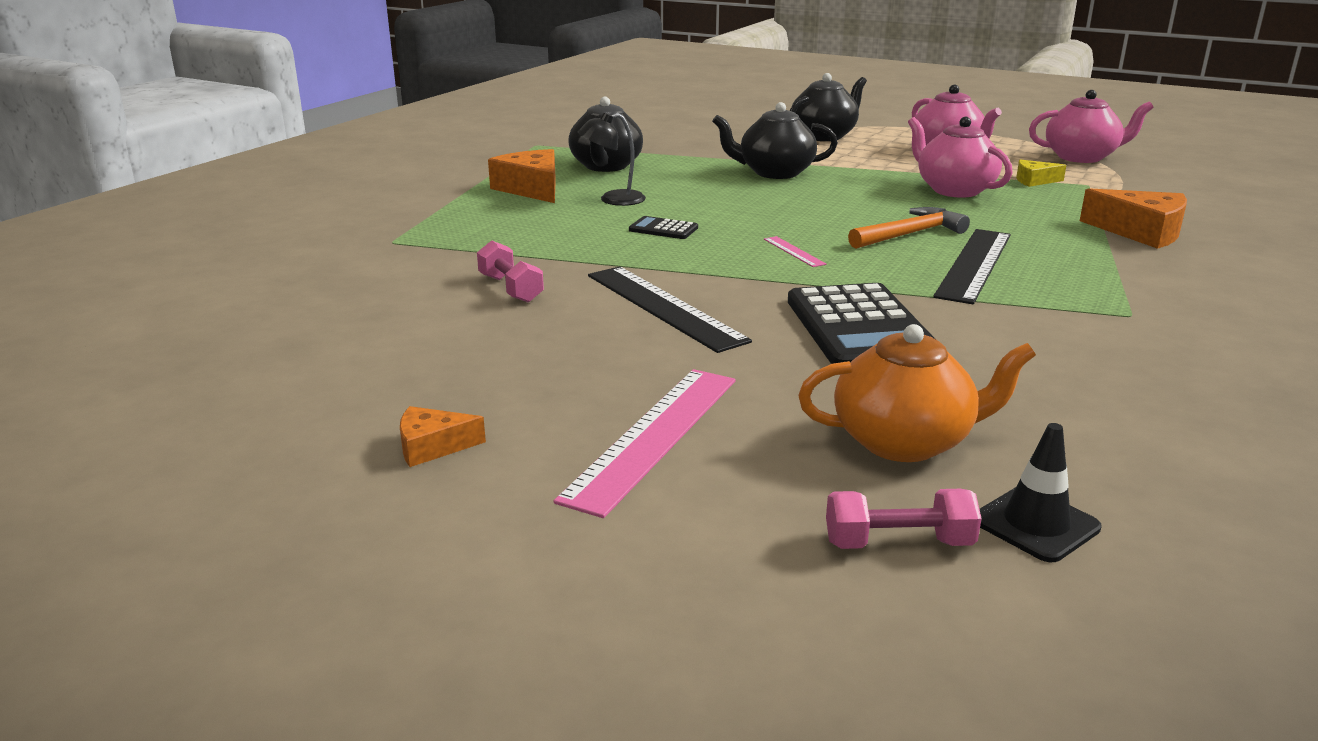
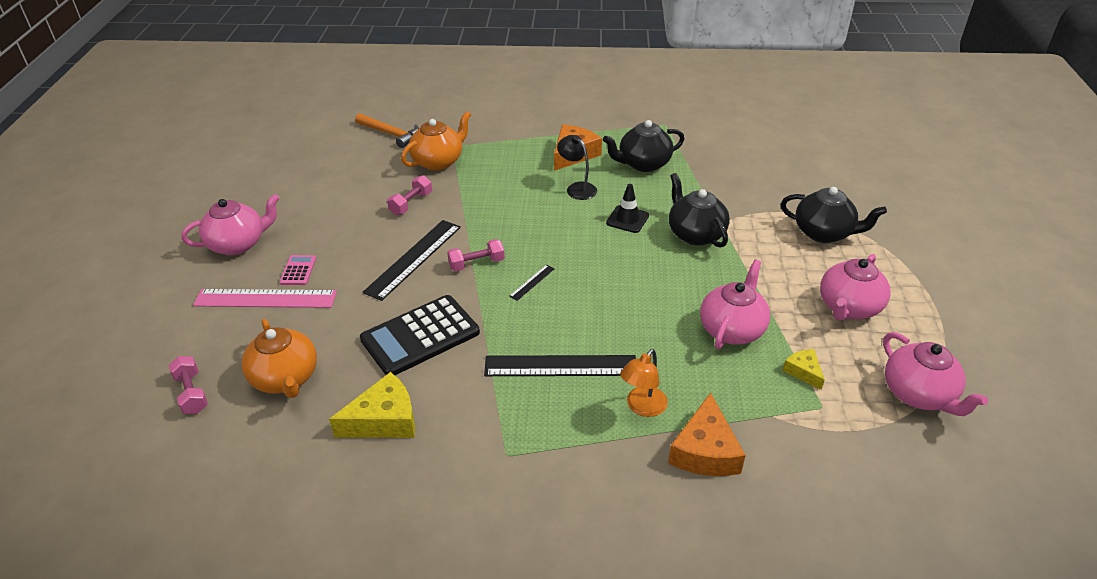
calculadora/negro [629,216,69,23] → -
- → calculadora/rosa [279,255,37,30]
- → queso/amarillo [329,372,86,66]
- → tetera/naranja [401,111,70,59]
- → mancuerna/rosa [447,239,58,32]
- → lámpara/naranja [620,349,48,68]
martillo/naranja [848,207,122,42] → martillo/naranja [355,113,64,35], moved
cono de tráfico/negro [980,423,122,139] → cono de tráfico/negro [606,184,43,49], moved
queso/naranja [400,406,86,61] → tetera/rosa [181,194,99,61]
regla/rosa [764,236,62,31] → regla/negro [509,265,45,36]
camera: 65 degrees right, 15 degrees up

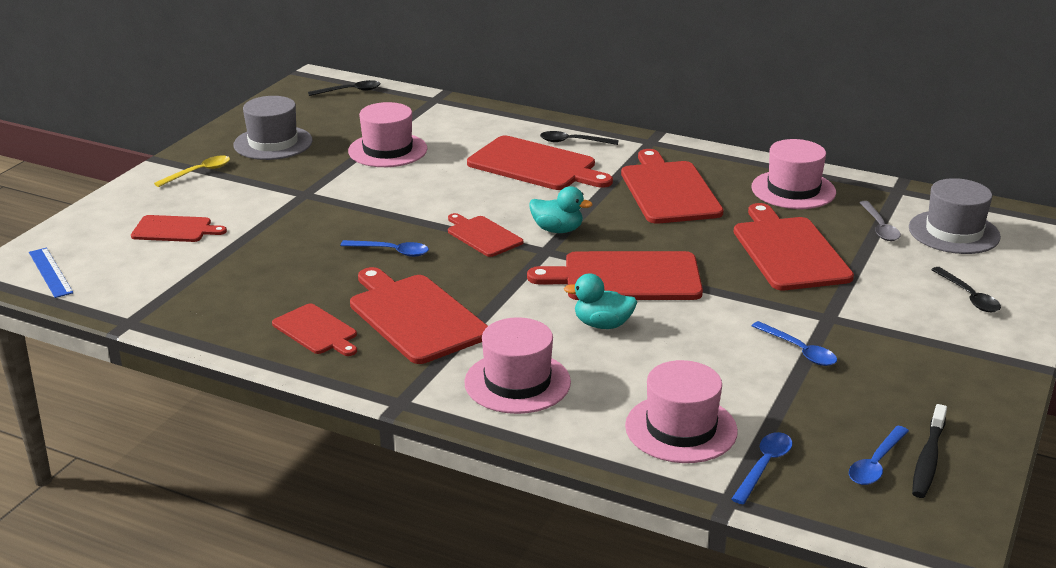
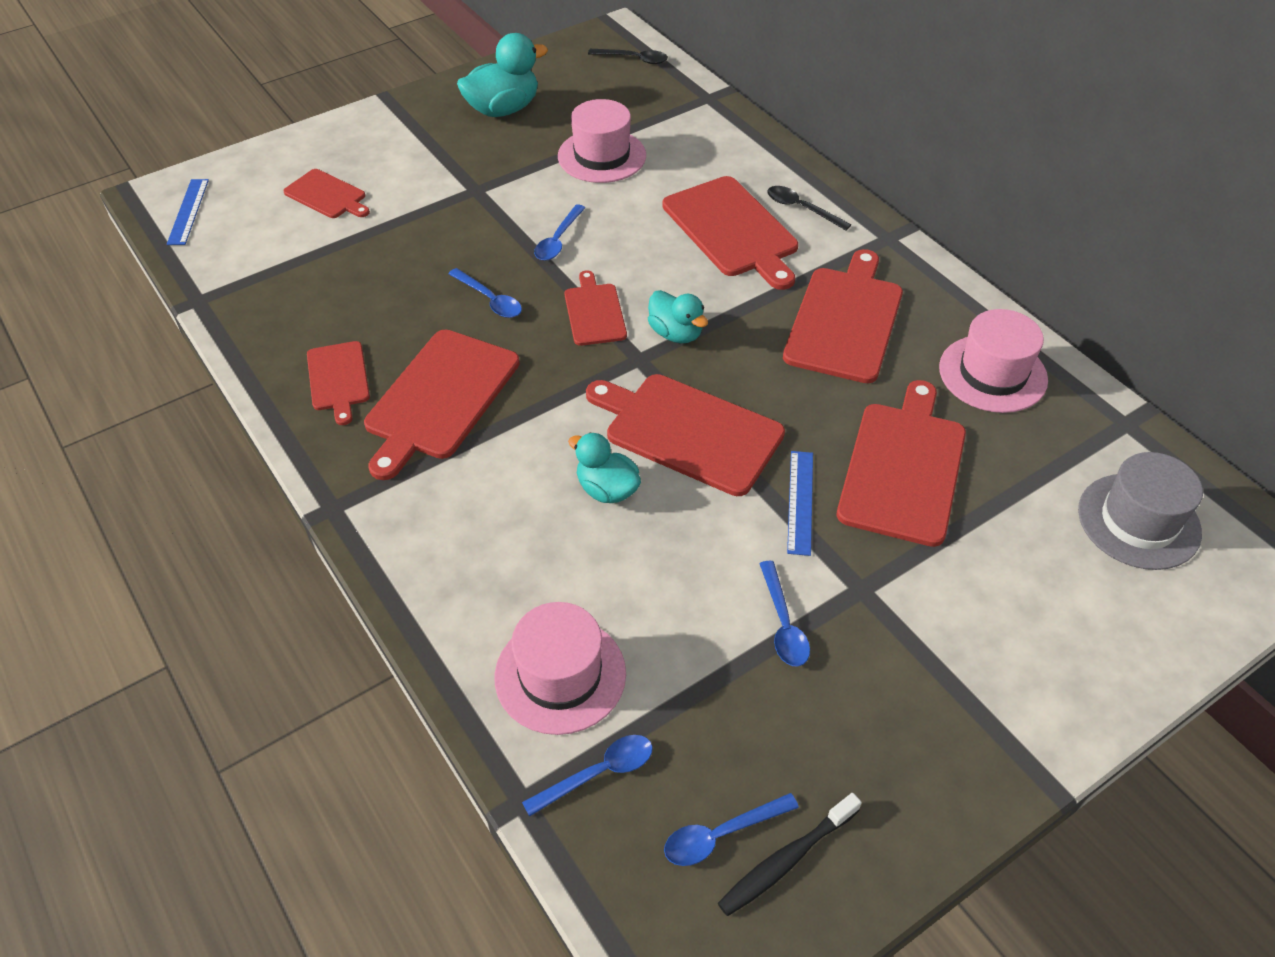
cuchara/amarillo [154,155,76,32] → -
sombrero/rosa [464,317,107,97] → -
cuchara/gris [859,201,42,40] → -
cuchara/negro [931,267,70,45] → -
- → cuchara/azul [534,204,51,57]
- → regla/azul [787,451,26,105]
sombrero/gris [233,96,80,64] → pato/turquesa [457,33,91,84]
tabla de cortar/rojo [350,267,138,97] → tabla de cortar/rojo [364,330,156,150], 150 degrees counterclockwise
camera: 30 degrees right, 20 degrees up

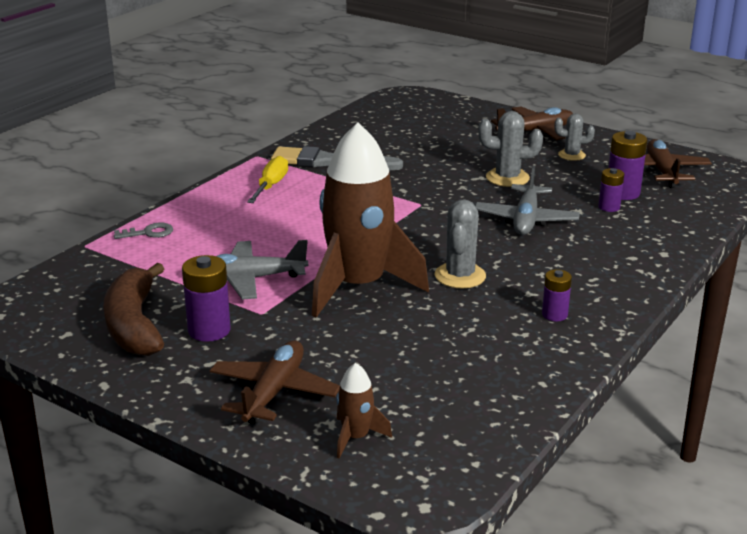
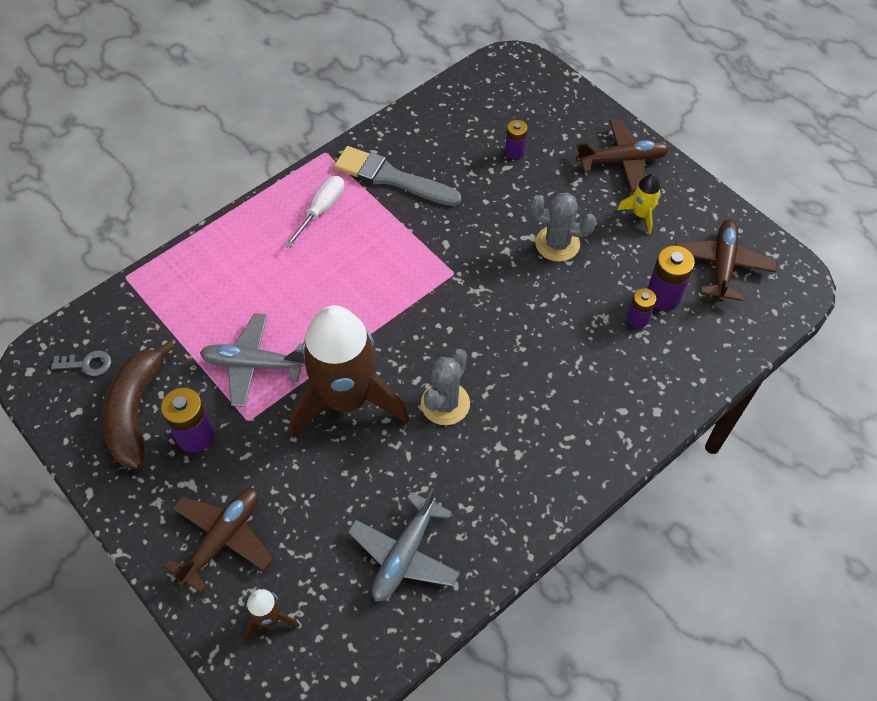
llave/gris [114,222,59,17] → llave/gris [51,350,60,26], moved
avión/gris [475,165,105,70] → avión/gris [348,488,112,114], moved
pila/morado [542,269,30,52] → pila/morado [505,120,23,39], moved
cactus/gris [555,113,40,48] → cohete/amarillo [617,174,44,60]
destornillador/amarillo [247,156,41,47] → destornillador/blanco [284,176,60,72]
camera: 15 degrees right, 30 degrees up

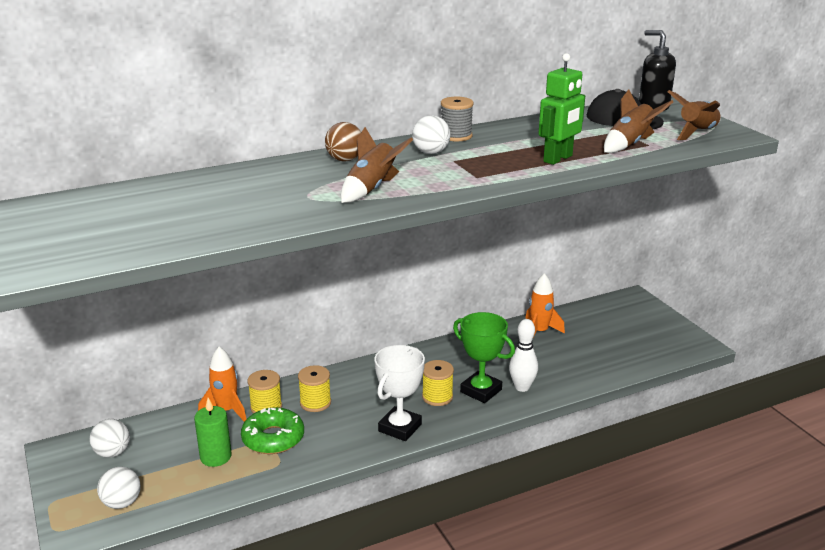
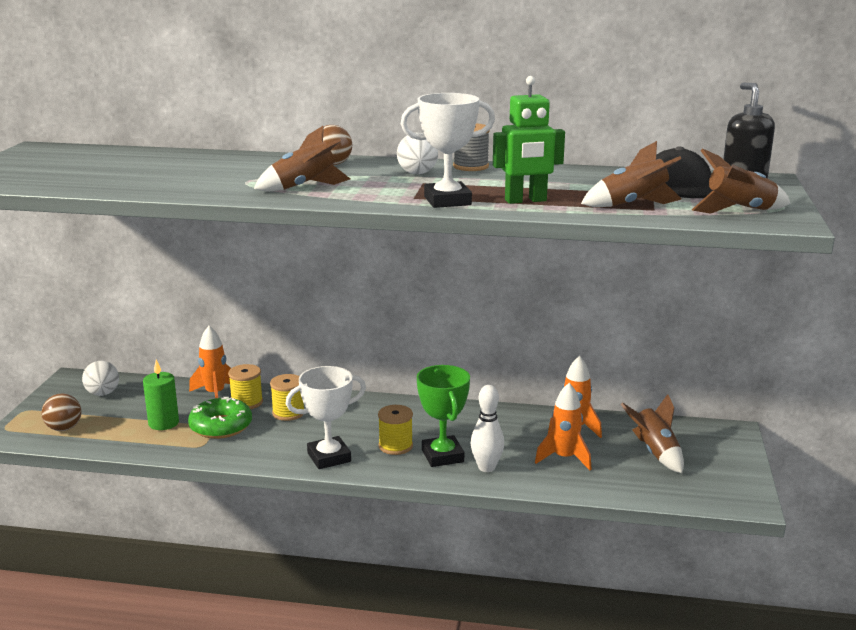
- → trofeo/blanco [401,93,94,115]
- → cohete/naranja [535,383,56,87]
- → cohete/marrón [621,394,63,79]
pelota/blanco [97,467,44,42] → pelota/marrón [41,393,41,38]
camera: 35 degrees right, 5 degrees down

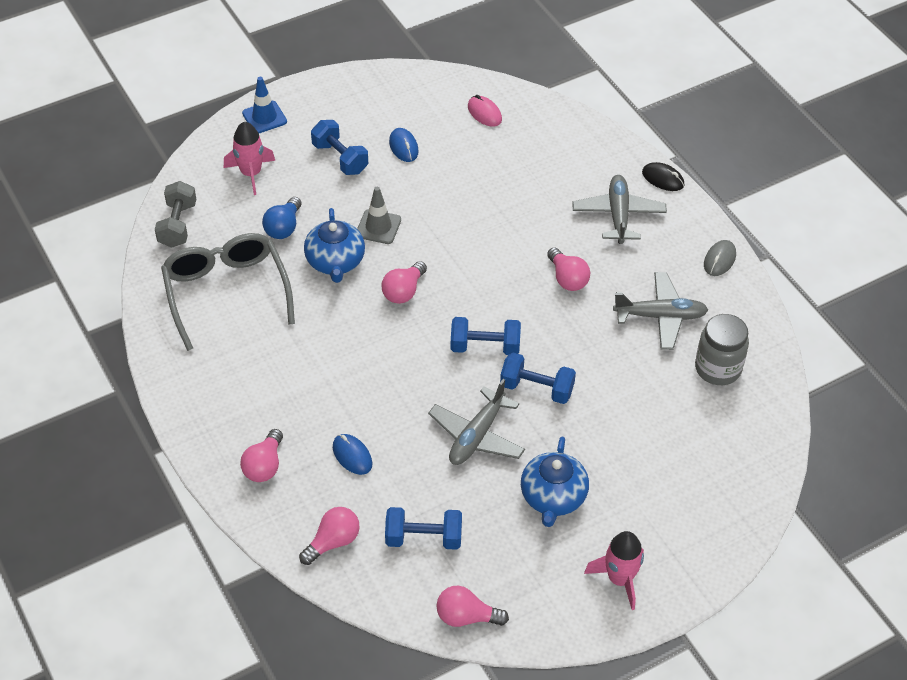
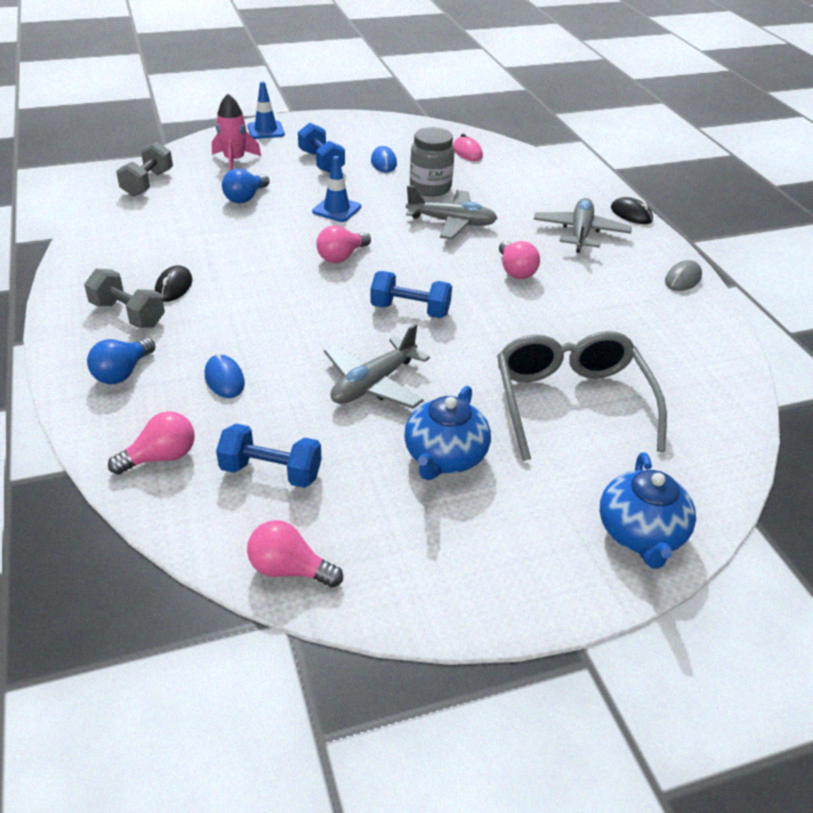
mancuerna/azul [500,352,76,52] → -
cohete/rosa [584,531,60,79] → -
- → mancuerna/gris [84,269,81,59]
- → ratón/negro [155,265,37,37]
gafas/gris [161,233,134,118] → gafas/gris [497,331,170,130], moved
tetera/azul [304,208,61,75] → tetera/azul [600,452,96,117], moved
avión/gris [613,272,95,78] → avión/gris [406,185,92,54], moved
tarro/gris [695,314,54,71] → tarro/gris [410,127,45,70], moved
bombilla/rosa [240,429,43,53] → bombilla/azul [87,337,68,47]
cono de tráfico/gris [357,187,44,57] → cono de tráfico/azul [312,156,49,66]
camera: 10 degrees right, 10 degrees down

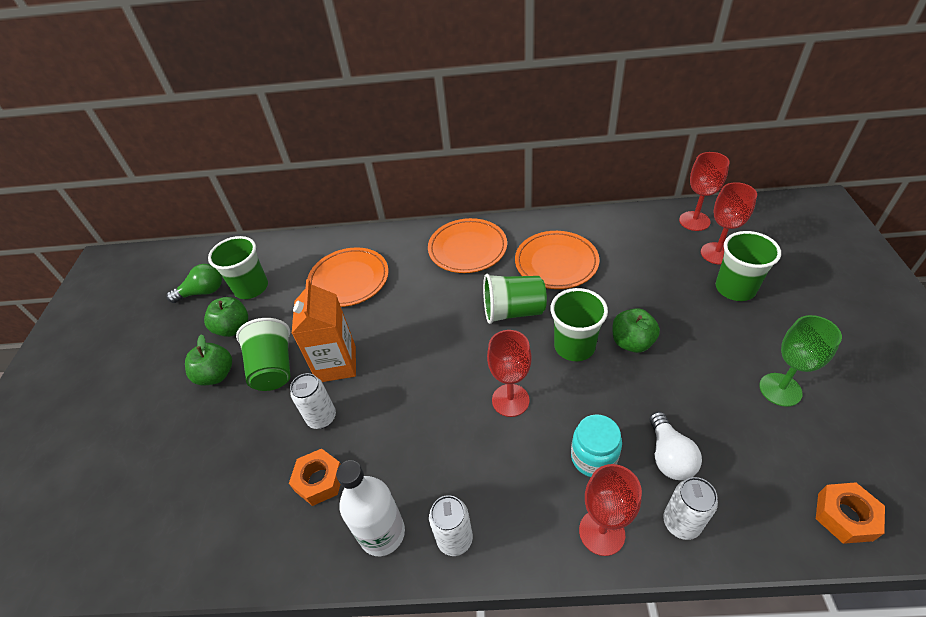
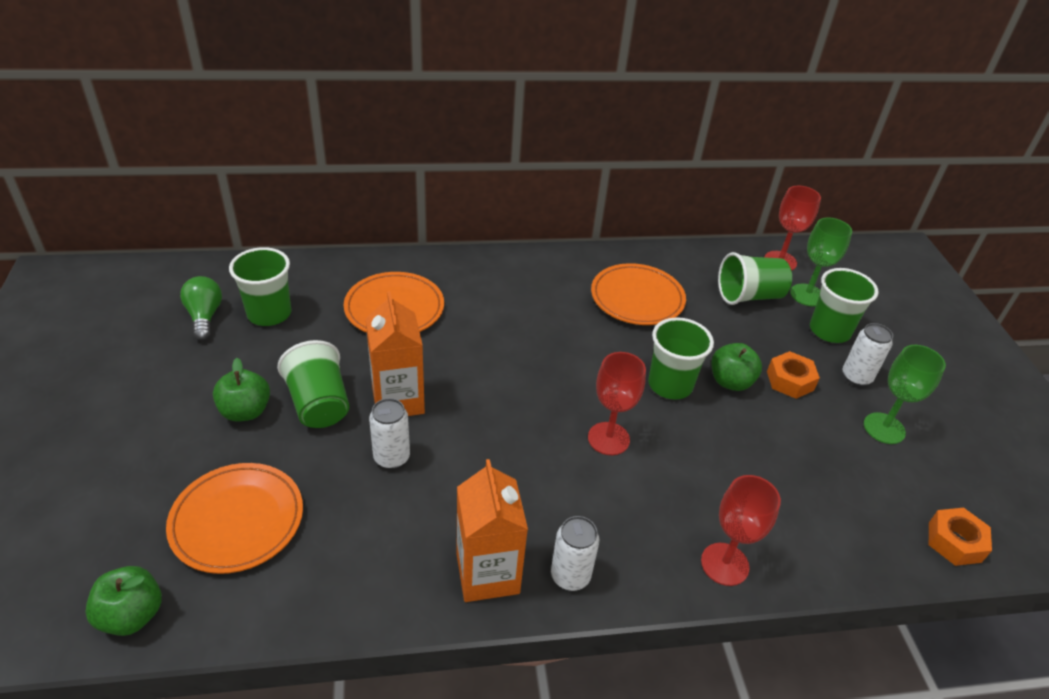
tarro/turquesa [571,414,51,63] → -
bombilla/blanco [650,412,52,68] → -
manzana/verde [204,297,44,40] → manzana/verde [85,566,77,70], moved
tuerca/naranja [289,449,52,57] → tuerca/naranja [767,351,53,48], moved
plato/naranja [428,218,79,55] → plato/naranja [166,463,137,111], moved
vaso/verde [483,274,64,50] → vaso/verde [718,252,74,53], moved
lata/blanco [663,477,55,63] → lata/blanco [843,323,50,63], moved
botella/blanco [336,460,69,96] → cartón de leche/naranja [456,459,72,143]
copa/rojo [701,182,56,83] → copa/verde [790,218,62,88]
bombilla/verde [167,264,55,39] → bombilla/verde [180,276,42,65], 75 degrees counterclockwise
camera: 15 degrees left, 5 degrees down

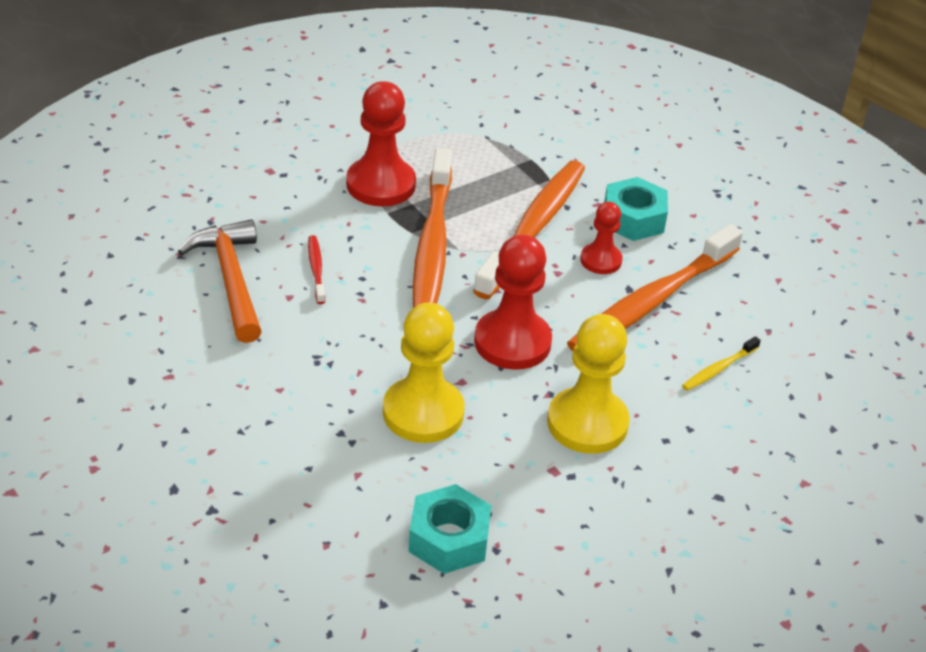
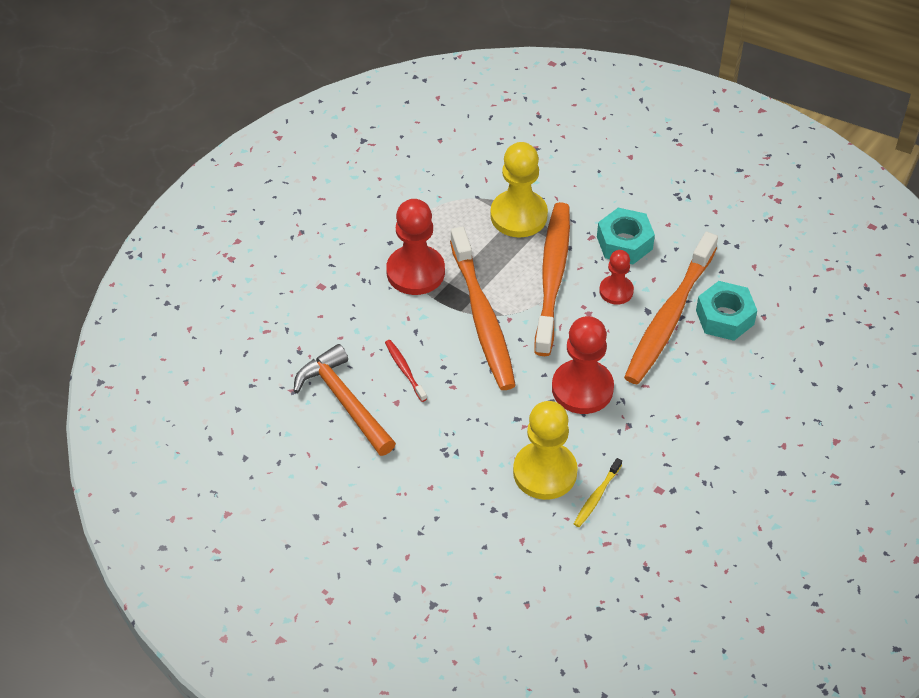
tuerca/turquesa [408,484,83,90] → tuerca/turquesa [696,281,61,60], moved
peón/amarillo [547,314,83,140] → peón/amarillo [490,142,58,96], moved
cepillo de dientes/amarillo [682,336,79,55] → cepillo de dientes/amarillo [574,458,48,69], moved
camera: 15 degrees left, 10 degrees up

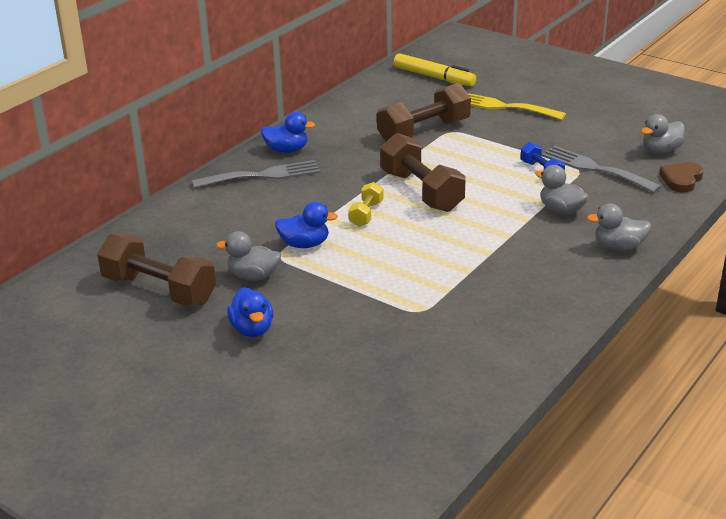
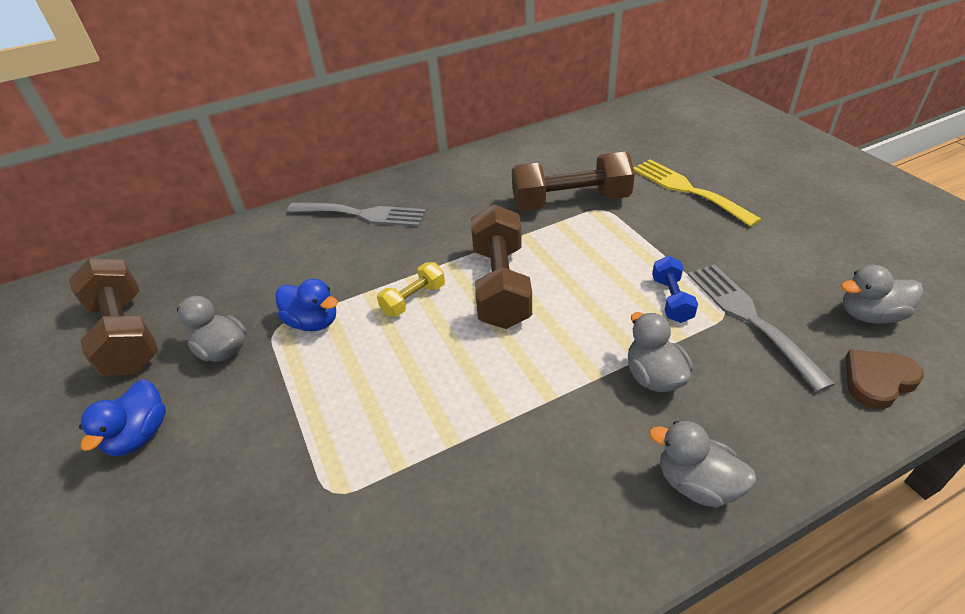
pato/azul [261,112,54,41] → -
rotulador/amarillo [394,53,82,33] → -
camera: 30 degrees right, 10 degrees up

